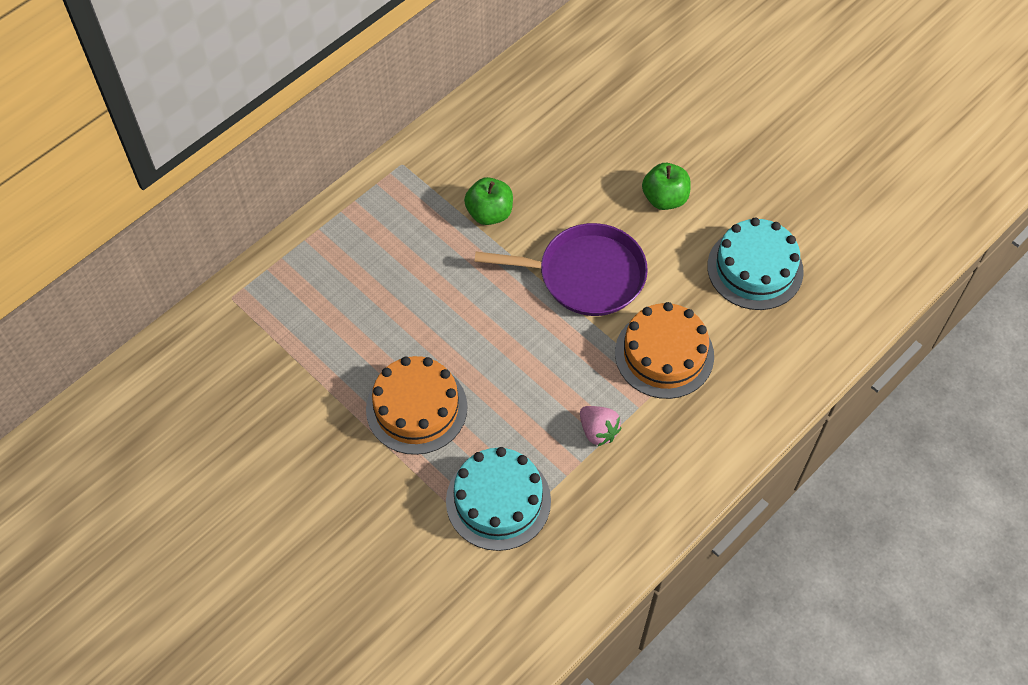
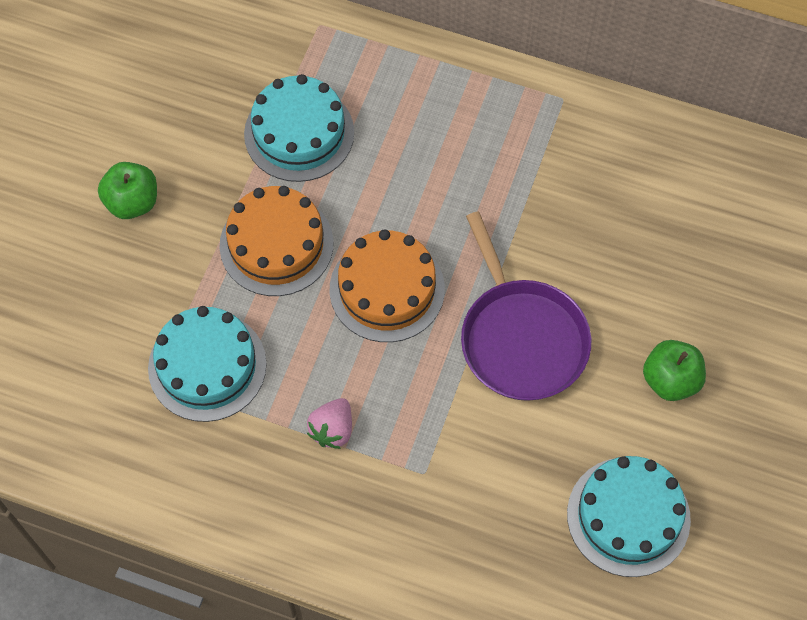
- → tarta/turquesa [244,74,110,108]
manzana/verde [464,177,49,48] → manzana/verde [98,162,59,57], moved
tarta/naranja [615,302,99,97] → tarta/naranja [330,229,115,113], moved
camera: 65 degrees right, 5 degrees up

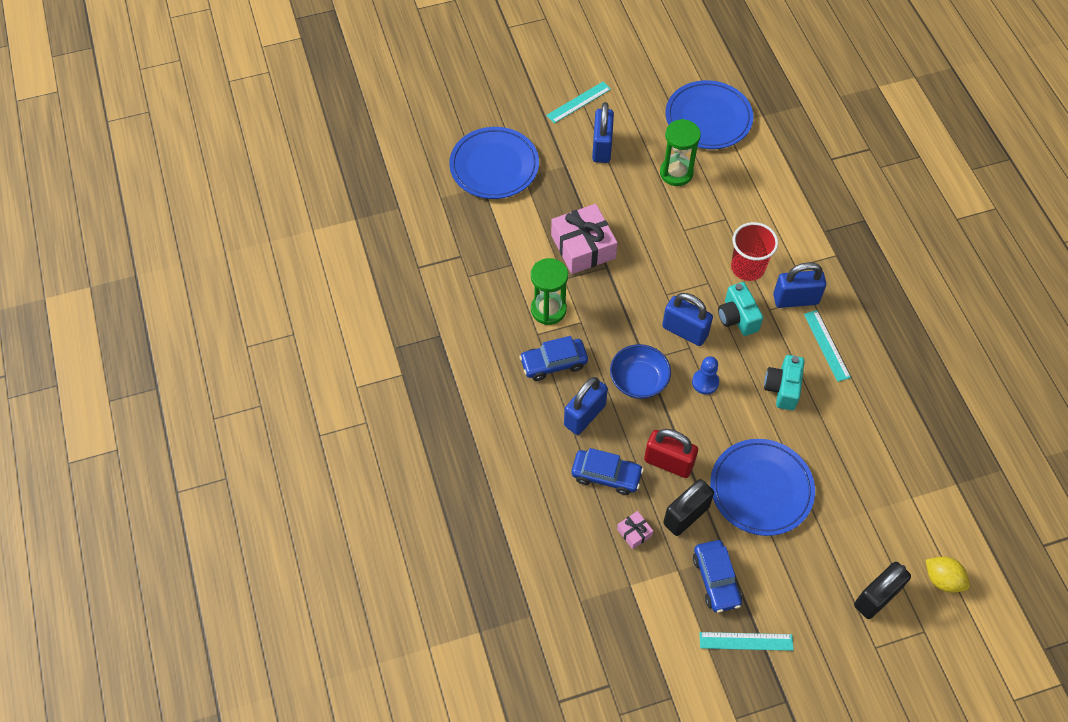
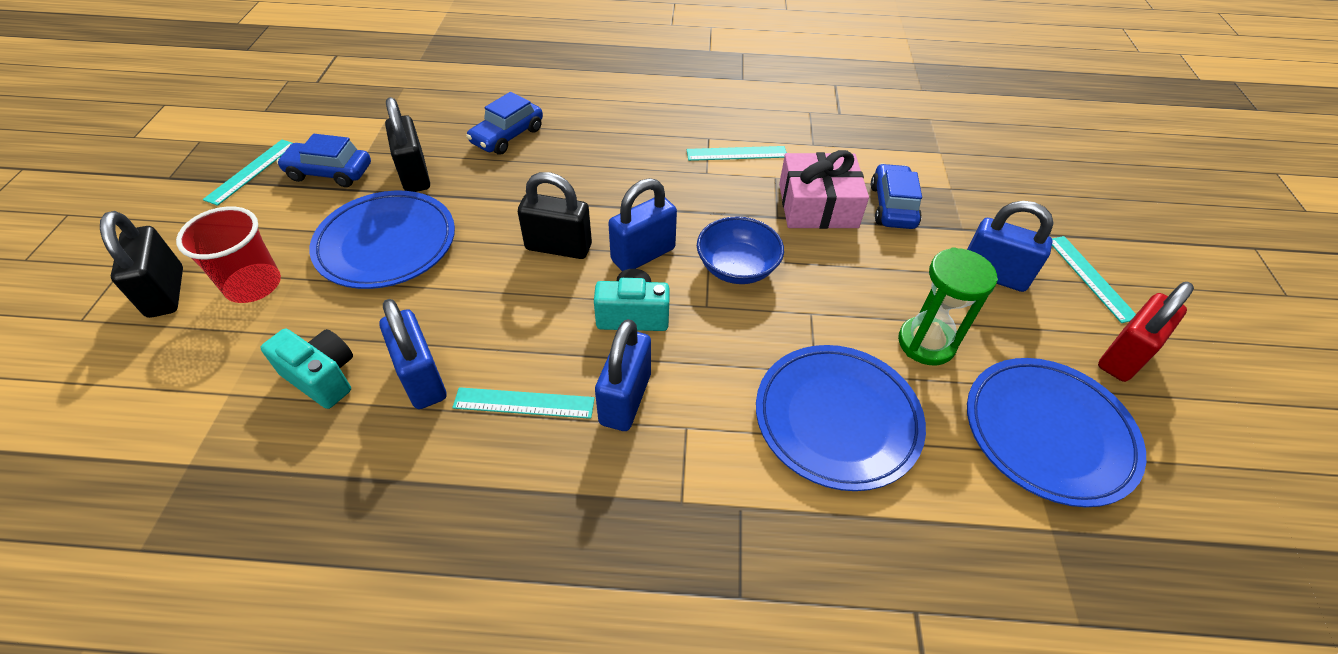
regalo/rosa [617,511,36,38] → -
limón/amarillo [926,557,44,36] → -
plato/azul [449,127,90,72] → plato/azul [756,345,170,146], moved
coche/azul [519,336,69,45] → coche/azul [871,164,51,65], moved
candado/azul [564,377,44,58] → candado/azul [380,299,66,110], moved
cuenco/azul [610,344,61,55] → cuenco/azul [697,216,87,68], moved
candado/rojo [644,429,54,49] → candado/rojo [1098,282,96,100], moved
vaso/rojo [731,222,47,59] → vaso/rojo [176,206,105,97], moved
cámara/turquesa [764,355,41,55] → cámara/turquesa [260,329,93,80], moved
reloj de arena/verde [531,258,37,67] → regla/turquesa [687,146,100,15]
peón/azul [692,356,27,39] → candado/negro [518,172,74,87]
camera: 110 degrees right, 10 degrees down

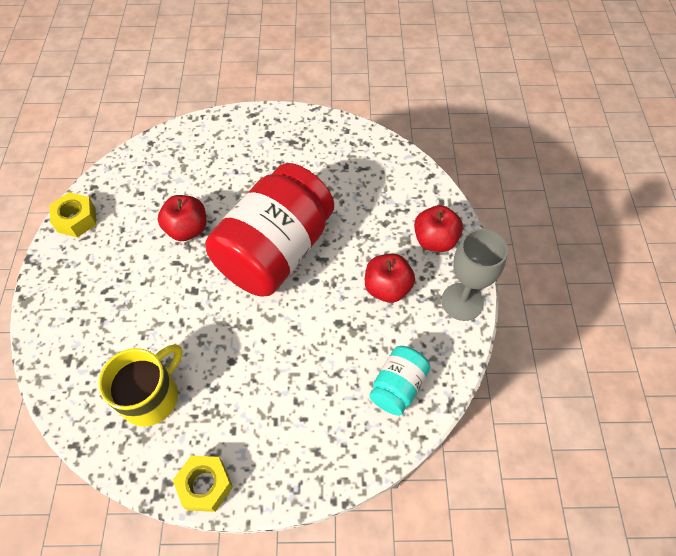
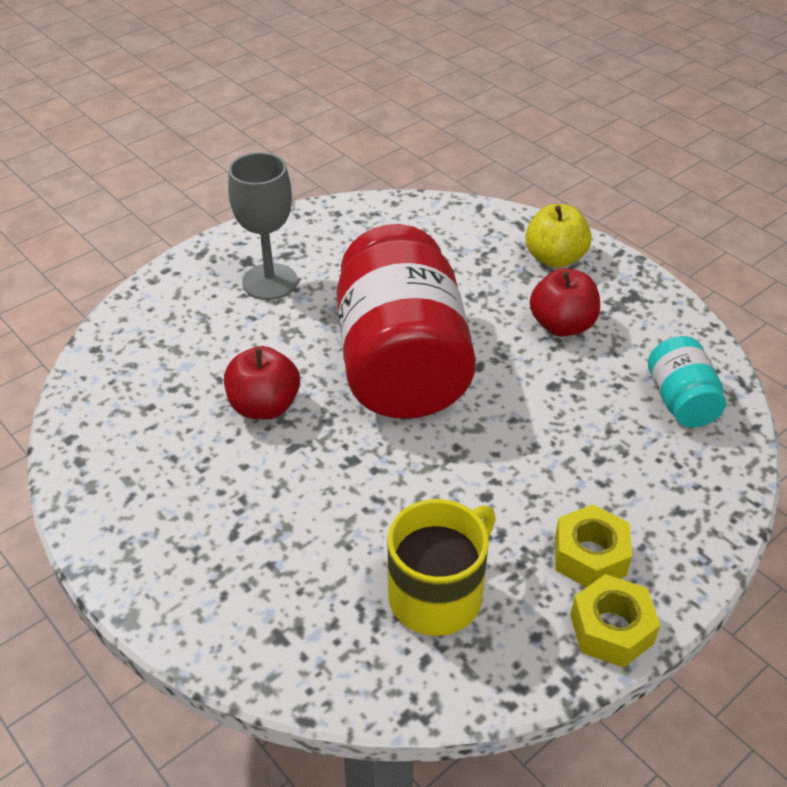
tuerca/amarillo [50,192,47,45] → tuerca/amarillo [555,504,77,83], moved
copa/gris [442,229,66,92] → copa/gris [228,152,70,148], moved
manzana/rojo [414,205,49,47] → manzana/amarillo [525,204,67,64]
taza/amarillo [98,344,84,83] → taza/amarillo [388,499,108,137], 45 degrees clockwise
camera: 40 degrees left, 15 degrees down

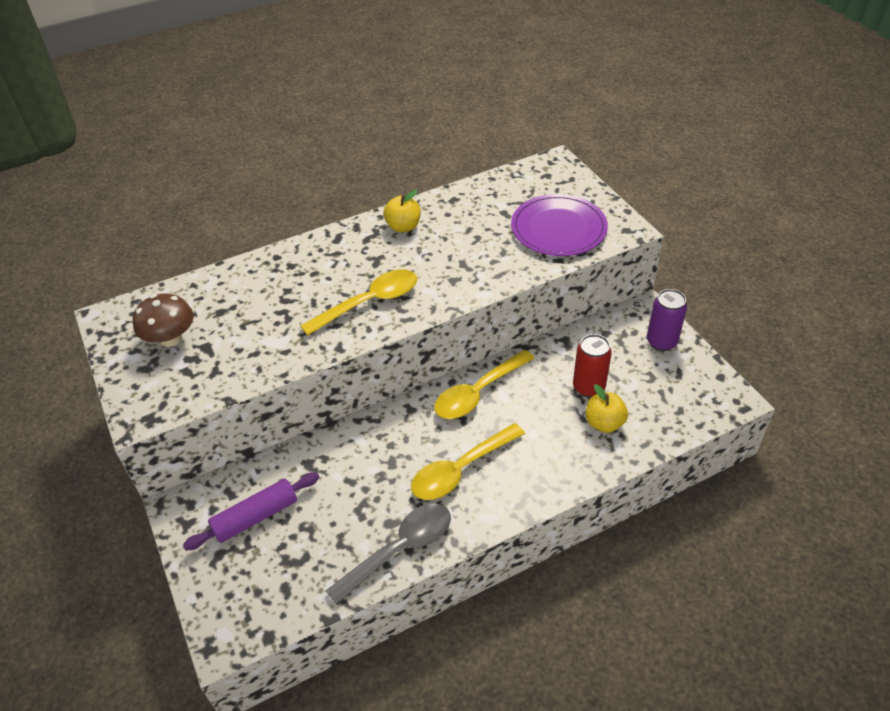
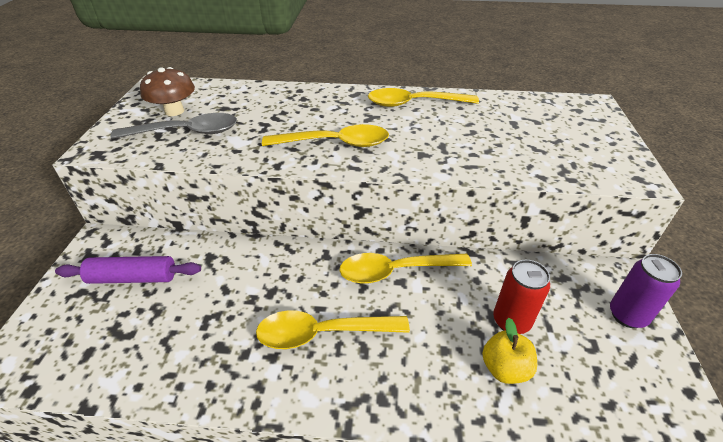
plato/morado [511,194,97,62] → -
cuchara/gris [326,503,125,102] → cuchara/gris [110,113,127,26], moved
manzana/amarillo [384,190,37,42] → cuchara/amarillo [368,88,111,19]
camera: 30 degrees right, 5 degrees down

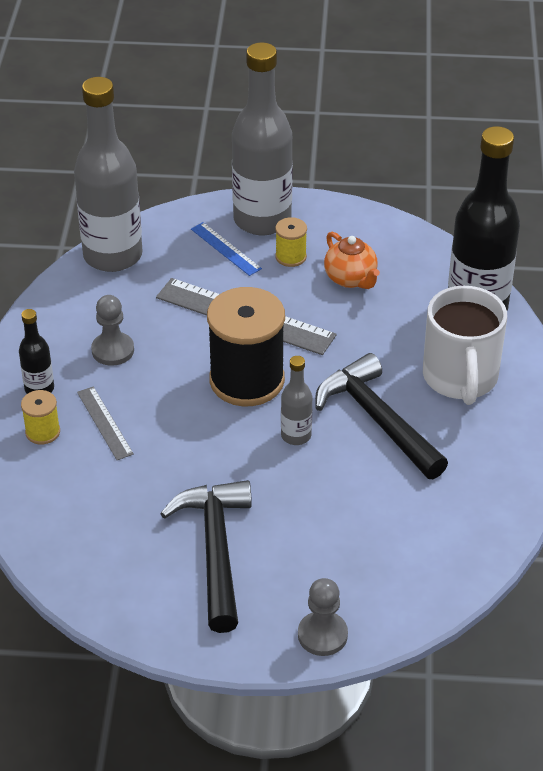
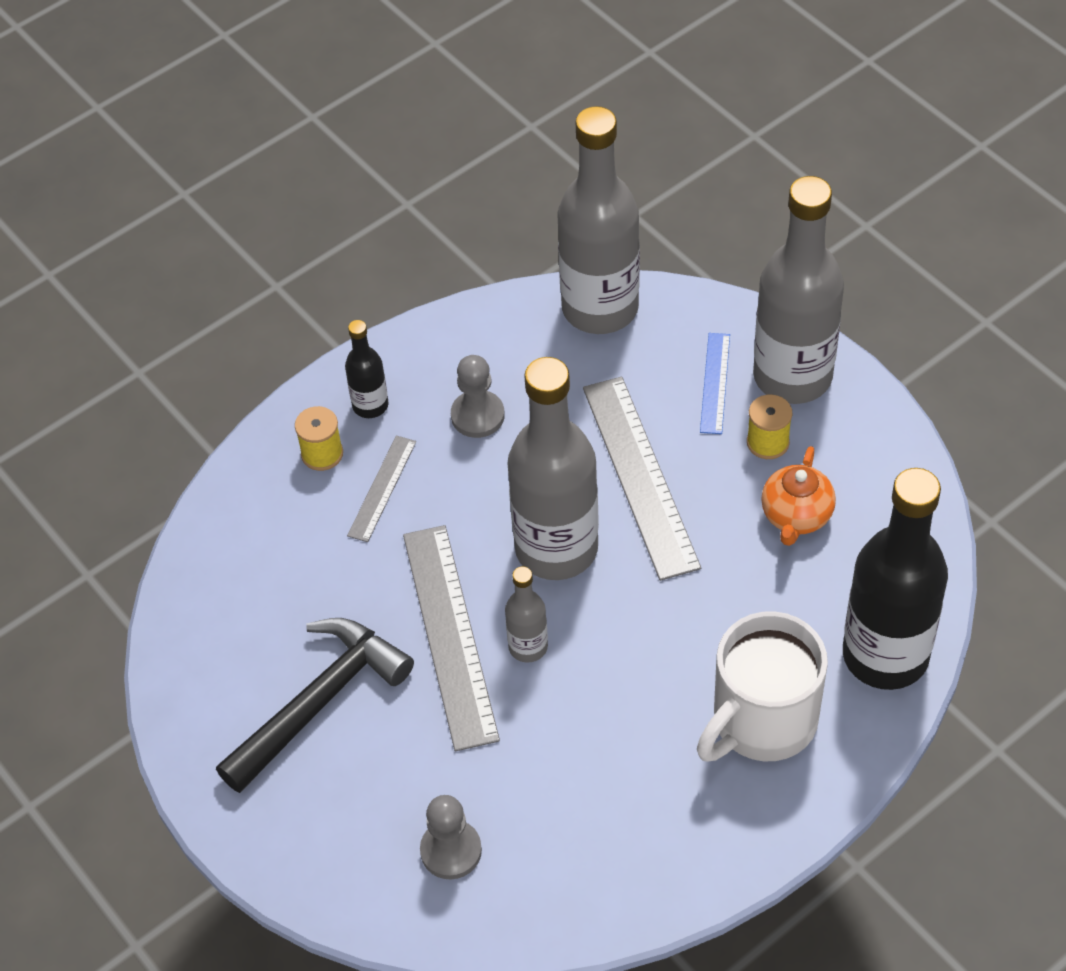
martillo/negro [315,353,133,126] → -
- → regla/gris [403,525,97,226]
peón/gris [298,578,50,78] → peón/gris [420,795,62,84], moved
carrete/negro [207,287,78,119] → botella/gris [508,357,91,223]
camera: 50 degrees right, 10 degrees up

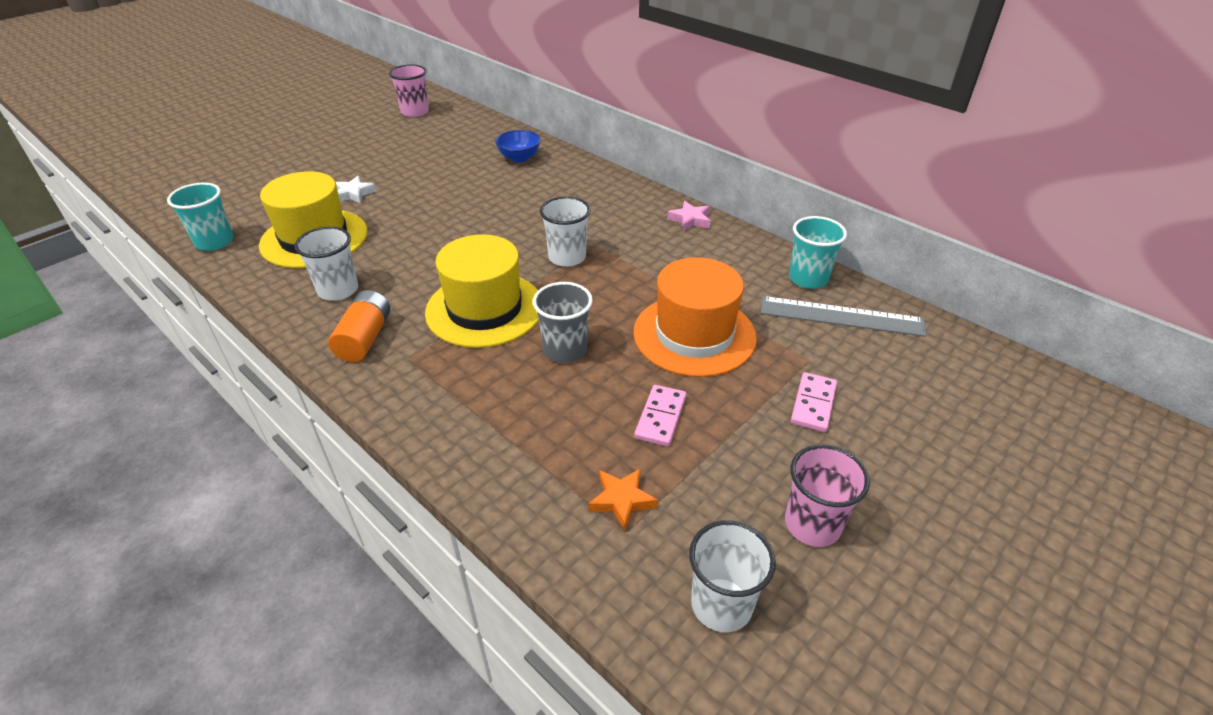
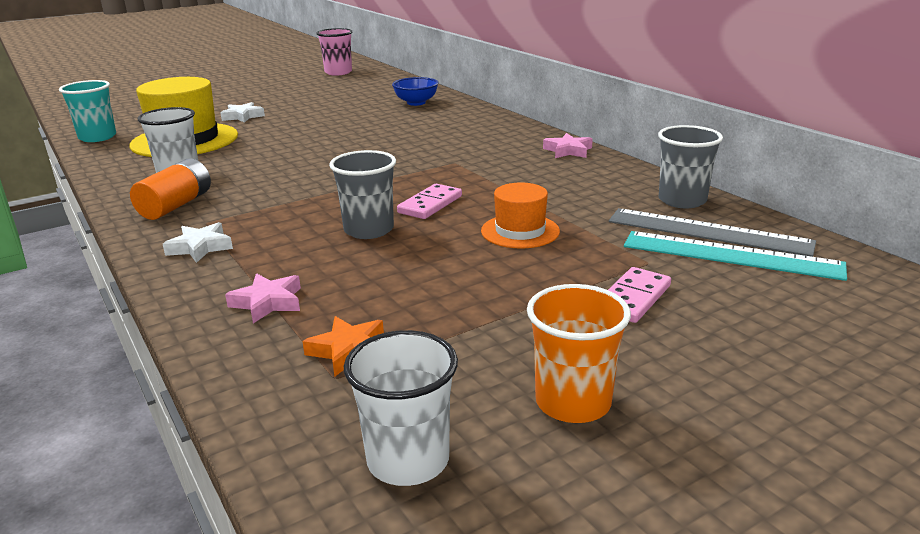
sombrero/amarillo [425,234,114,114] → -
vaso/blanco [540,196,51,71] → -
- → estrella/blanco [163,222,70,41]
- → estrella/rosa [225,273,76,51]
- → regla/turquesa [624,231,223,50]
ficha de dominó/rosa [635,385,51,61] → ficha de dominó/rosa [397,184,65,35], moved
vaso/rosa [785,444,85,103] → vaso/naranja [527,284,104,139]
vaso/turquesa [789,216,58,73] → vaso/gris [658,125,65,83]
sombrero/naranja [633,257,124,120] → sombrero/naranja [481,182,79,67], x0.55
camera: 15 degrees right, 15 degrees down

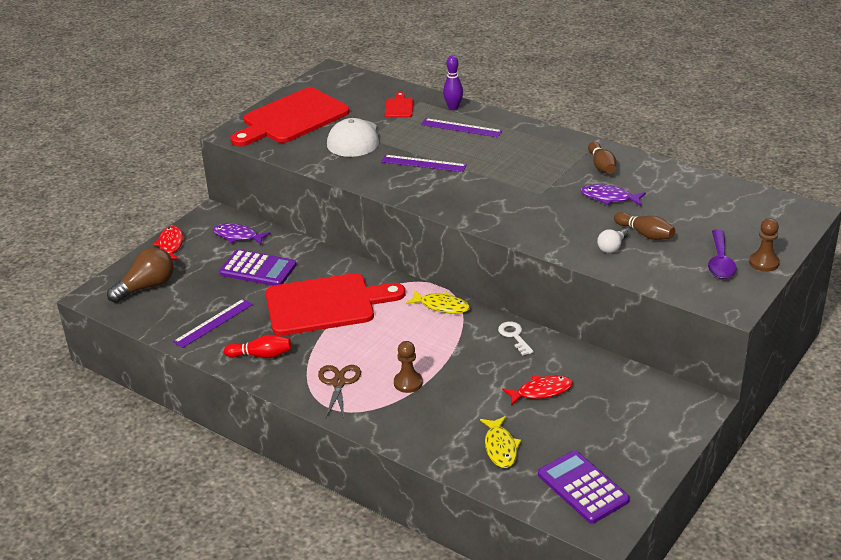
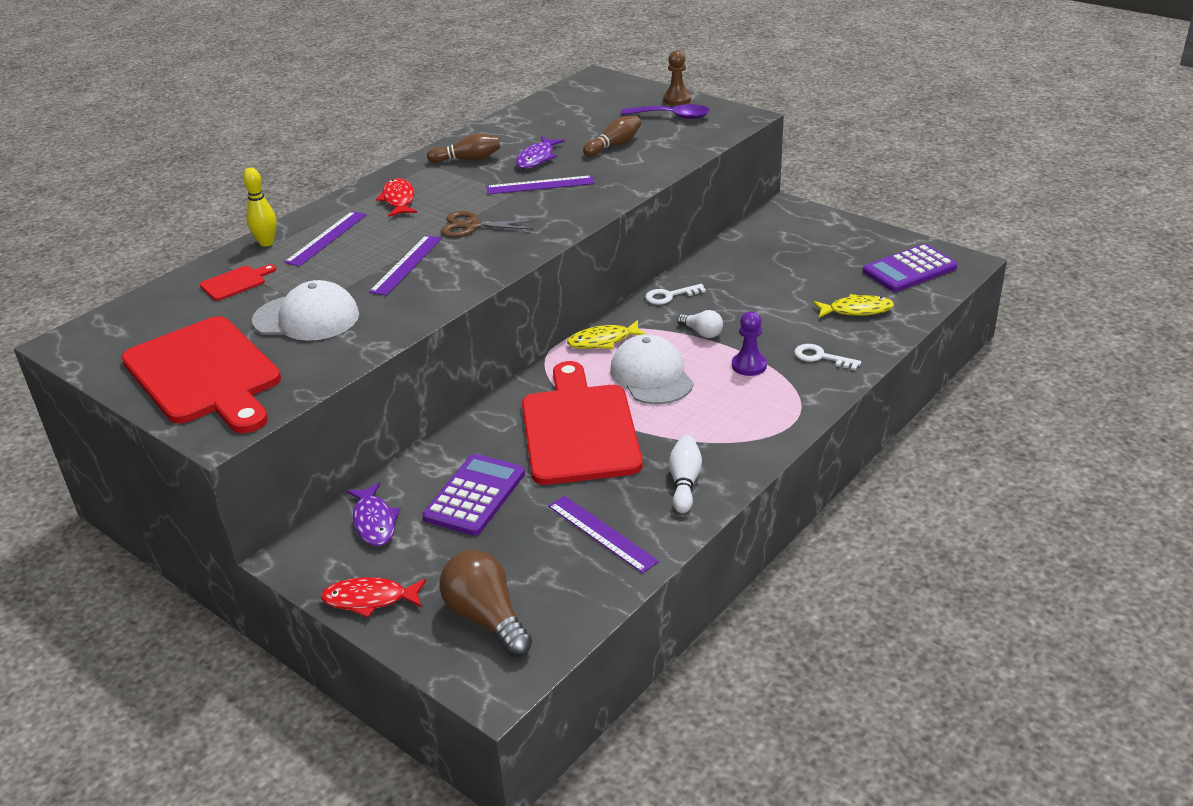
- → regla/morado [486,175,108,19]
- → gorra/blanco [610,334,84,70]
- → llave/blanco [794,344,67,26]
tijeras/marrón [318,365,43,54] → tijeras/marrón [441,211,96,26], moved
pez/rojo [502,375,71,31] → pez/rojo [376,178,41,39], moved
bombilla/blanco [597,229,31,24] → bombilla/blanco [677,310,46,28], moved
bolo/rojo [224,335,67,23] → bolo/blanco [669,435,33,78]
peón/marrón [394,341,29,52] → peón/morado [732,311,35,65]
bolo/morado [443,55,20,55] → bolo/amarillo [243,168,34,79]
pez/morado [213,223,58,22] → pez/morado [346,482,54,64], 45 degrees counterclockwise
tabla de cortar/rojo [385,92,28,26] → tabla de cortar/rojo [200,264,76,37], 135 degrees clockwise
pez/amarillo [406,290,64,24] → pez/amarillo [567,320,80,29], 135 degrees counterclockwise
camera: 85 degrees left, 0 degrees up

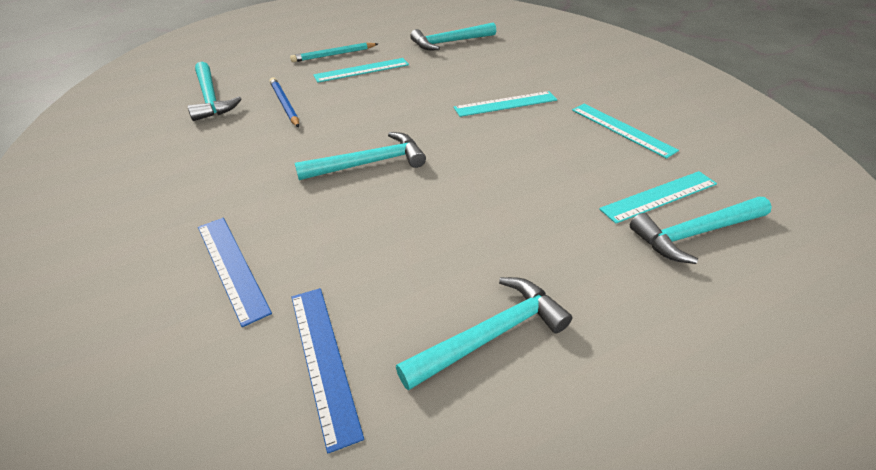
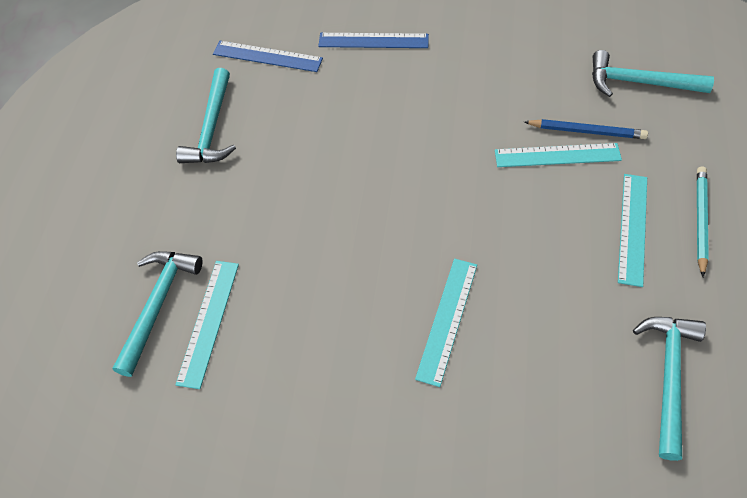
martillo/turquesa [295,132,131,48] → -
regla/turquesa [572,104,107,55] → regla/turquesa [495,143,127,24], moved
camera: 130 degrees right, 15 degrees up

